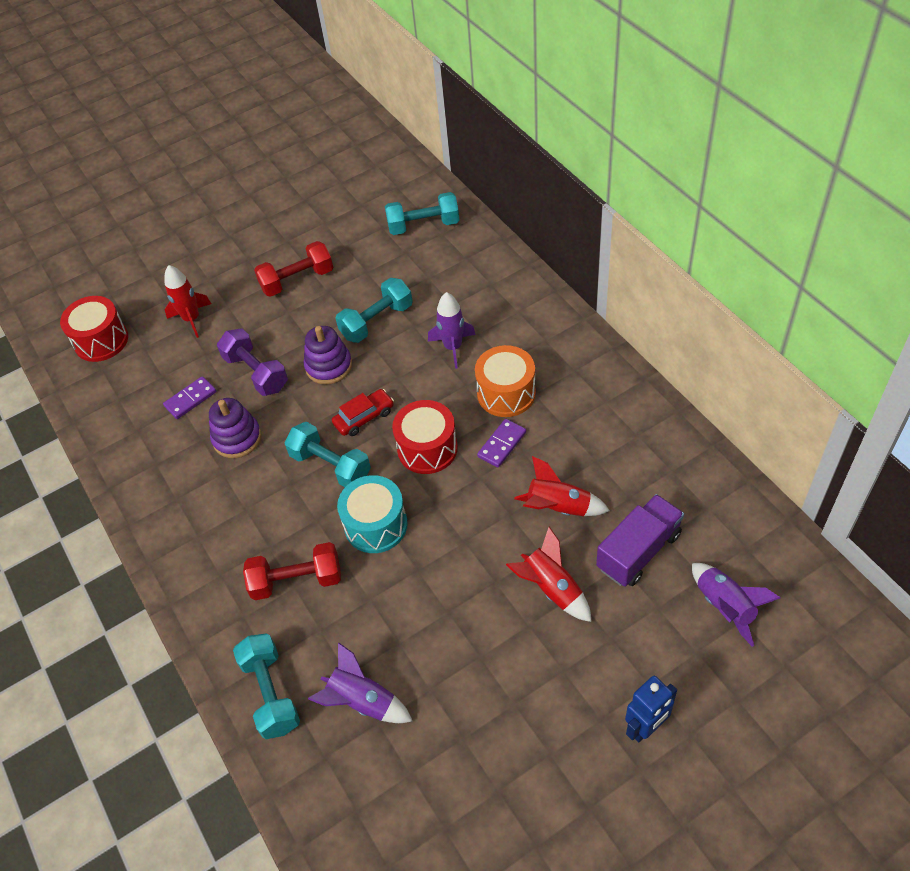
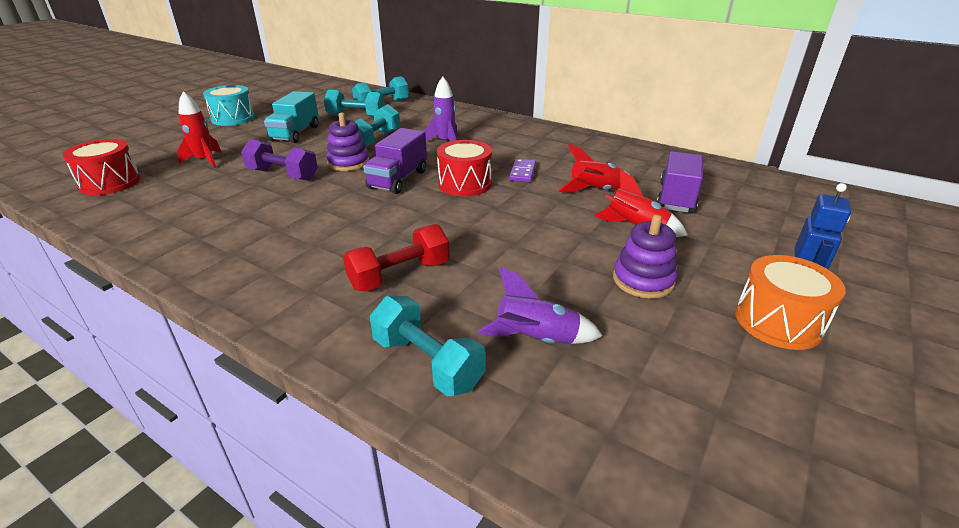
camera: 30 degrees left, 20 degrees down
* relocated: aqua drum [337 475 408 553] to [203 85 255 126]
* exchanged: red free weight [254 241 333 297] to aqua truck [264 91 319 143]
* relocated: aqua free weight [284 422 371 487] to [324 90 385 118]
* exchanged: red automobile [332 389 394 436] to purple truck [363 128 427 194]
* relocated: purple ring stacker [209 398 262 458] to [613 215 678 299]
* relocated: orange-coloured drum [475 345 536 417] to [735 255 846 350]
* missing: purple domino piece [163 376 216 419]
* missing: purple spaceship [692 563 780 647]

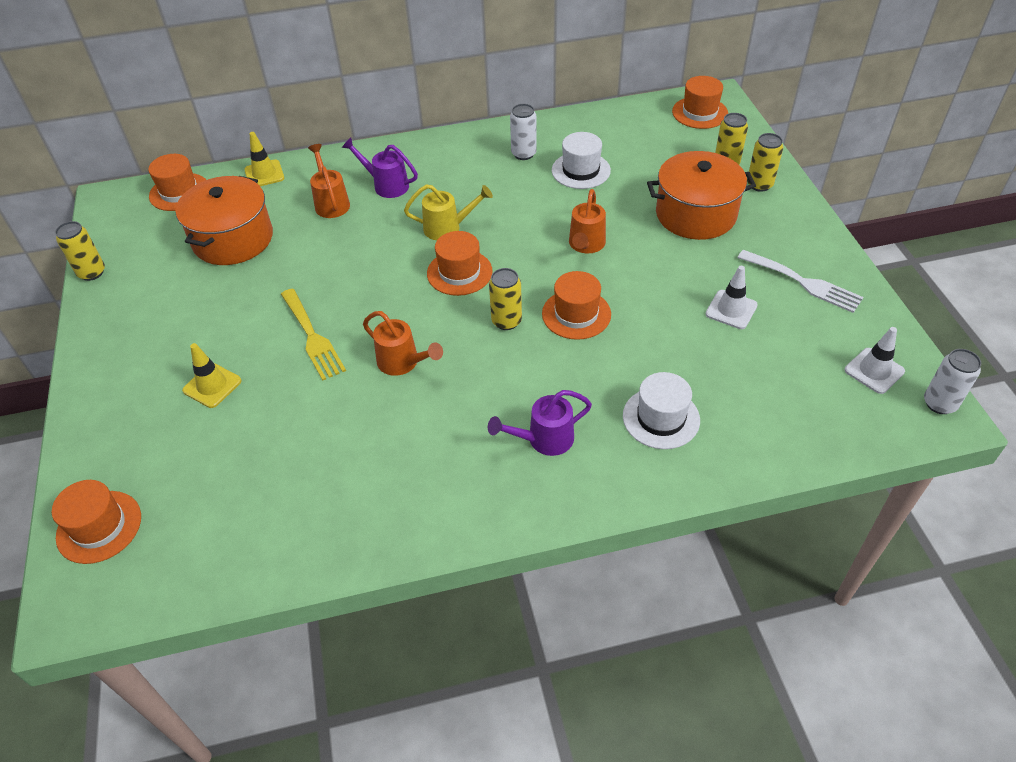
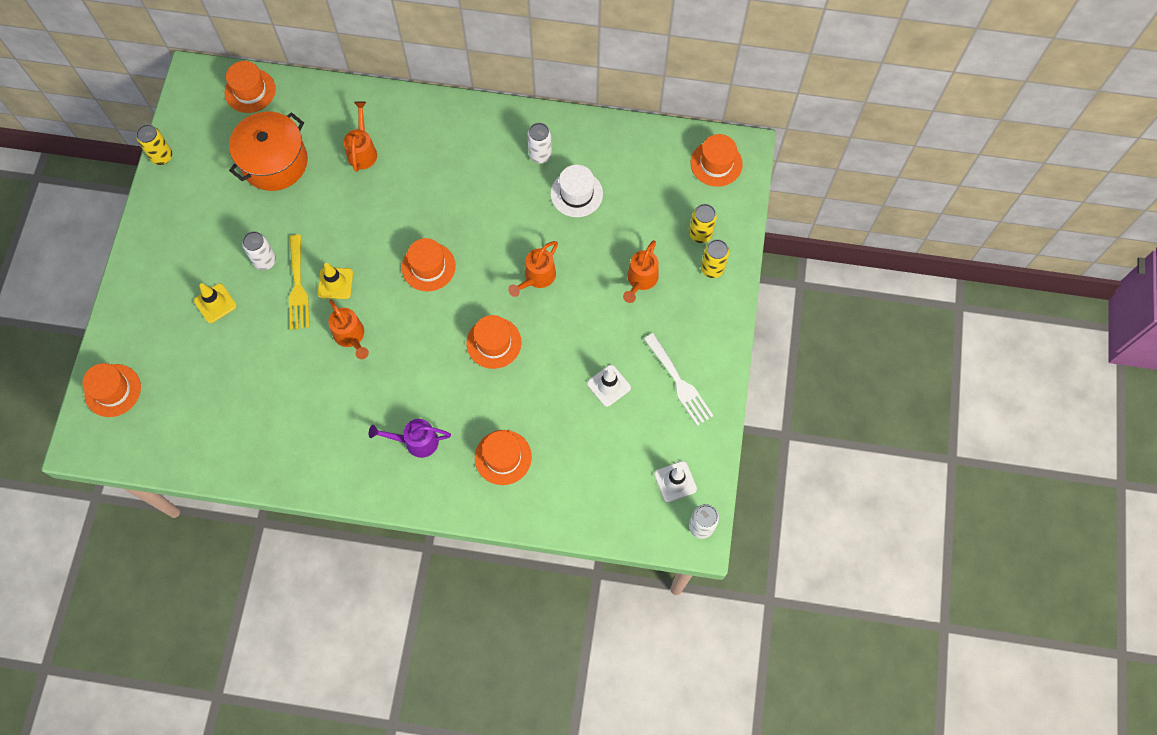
camera: 20 degrees right, 20 degrees up
* appeared: pure white can [242 231 276 270]
* relocated: bright yellow road cone [244 132 284 186] to [318 263 353 299]
* colour: pure white top hat [623 372 700 449] to orange-coloured top hat [475 430 532 485]
* exchanged: orange-coloured pot [647 151 756 240] to orange-coloured watering can [623 240 659 303]
* missing: purple watering can [342 138 418 198]
* missing: bright yellow watering can [404 184 493 240]
* missing: bright yellow can [489 268 522 330]

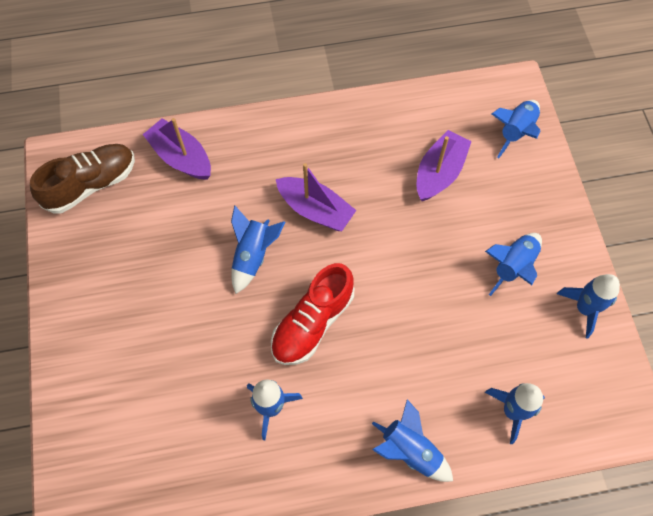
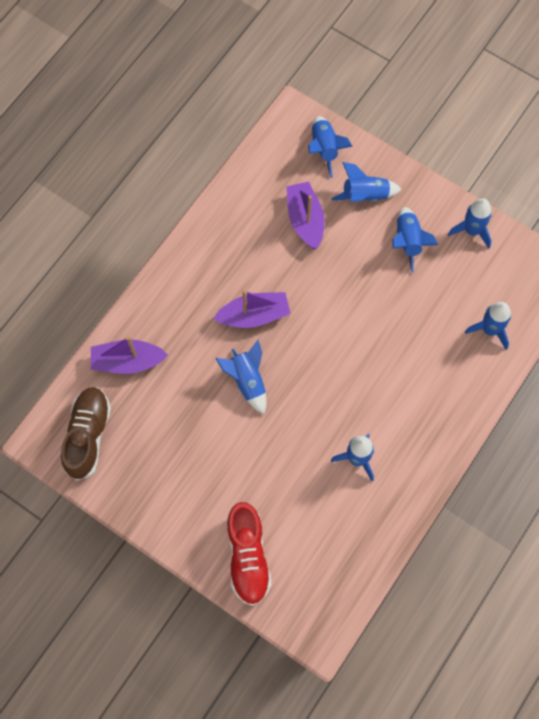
camera: 45 degrees left, 5 degrees up
* relocated: red sneaker [271 263 354 365] to [227 502 271 606]
* relocated: blue spaceship [372 400 453 482] to [332 162 402 202]

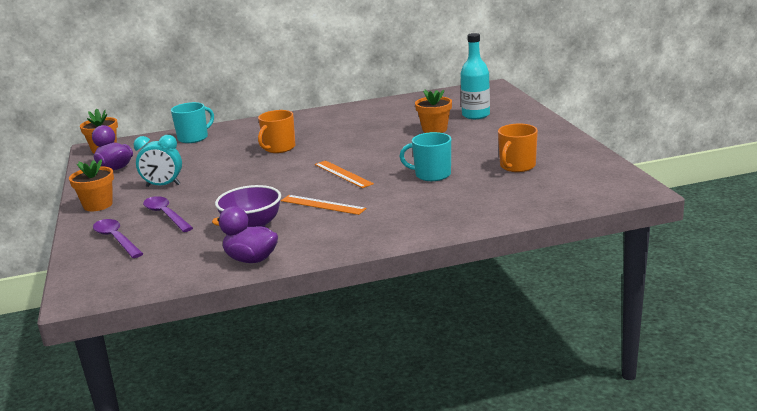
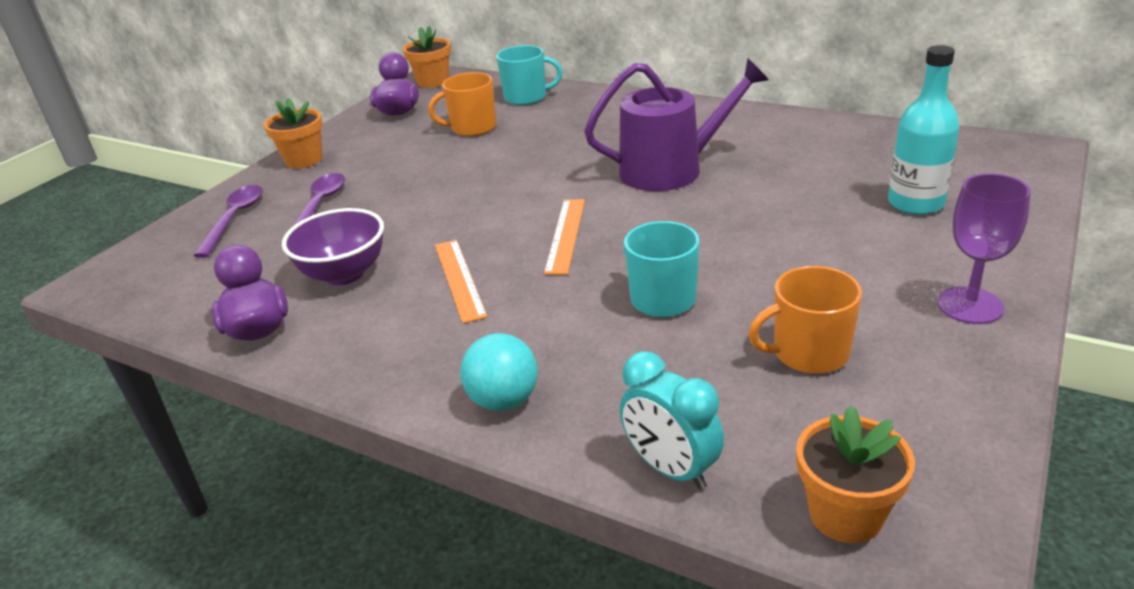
camera: 45 degrees right, 10 degrees up
* relocated: orange-coloured mug [258 110 296 153] to [428 72 496 136]
* appeared: aqua ball [460 333 537 411]
* appeared: purple watering can [584 58 769 191]
* relocated: aqua clock [133 135 182 187] to [620 351 724 490]
* relocated: orange-coloured plant pot [415 90 452 133] to [796 405 915 543]
* appeared: purple wine glass [937 173 1031 324]

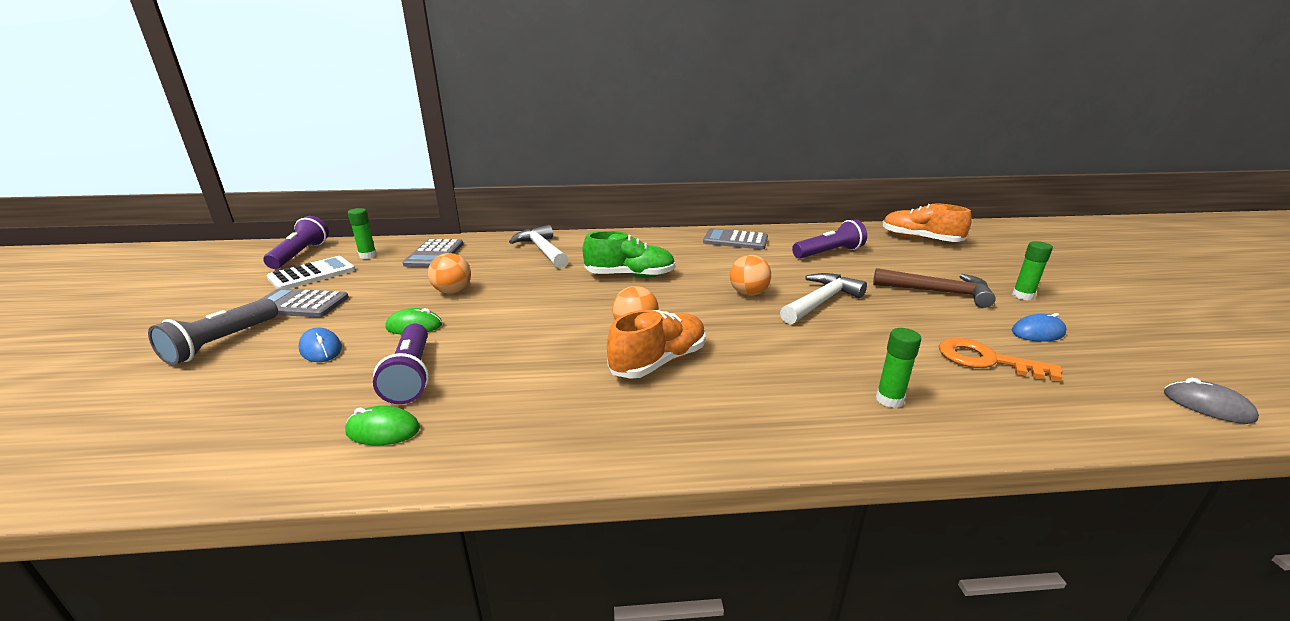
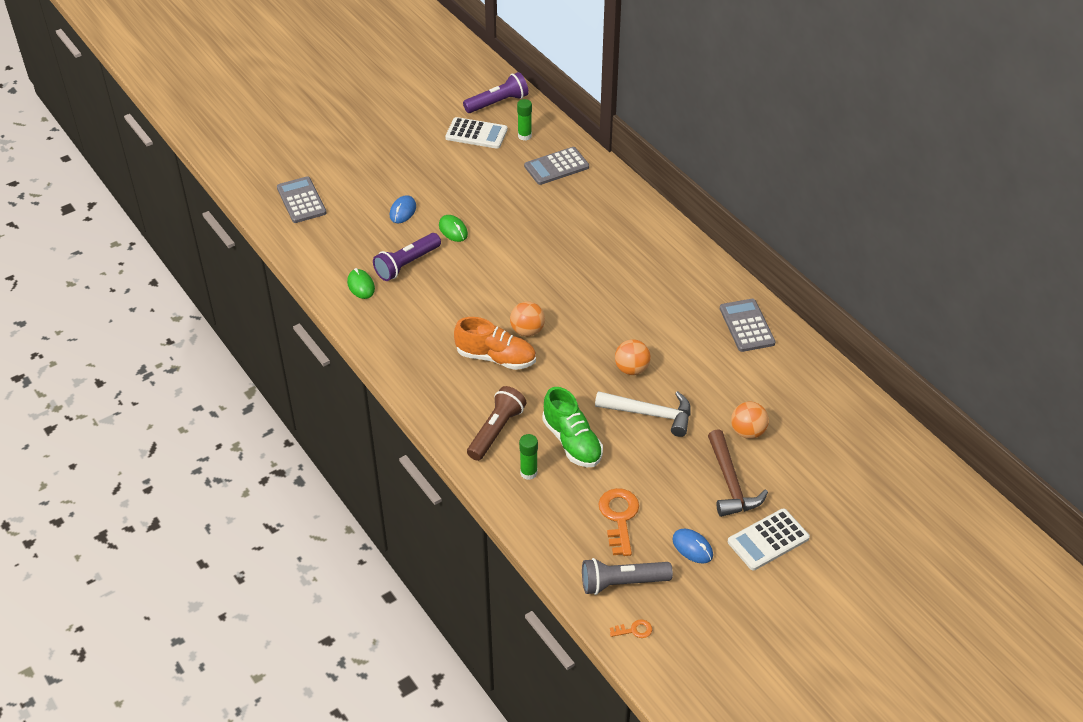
camera: 60 degrees right, 20 degrees up
* relocated: ash-grey adding machine [259 288 349 317] to [277 176 327 223]
* appeared: dark brown flashlight [467 386 526 461]
* relocated: emerald sneaker [583 231 675 277] to [542 387 603 467]
* relocated: ash-grey flashlight [148 298 278 365] to [582 558 673 595]
* exchanged: ash-grey mouse [1164 378 1259 424] to orange-coloured door key [610 619 652 638]
* exchanged: emerald glue stick [1012 241 1053 300] to pure white adding machine [728 509 810 570]
* relocated: orange-coloured ball [428 253 471 294] to [731 402 769 439]
* missing: pure white claw hammer [509 225 568 268]
* missing: purple flashlight [792 219 867 259]
* missing: orange-coloured sneaker [883 204 972 242]

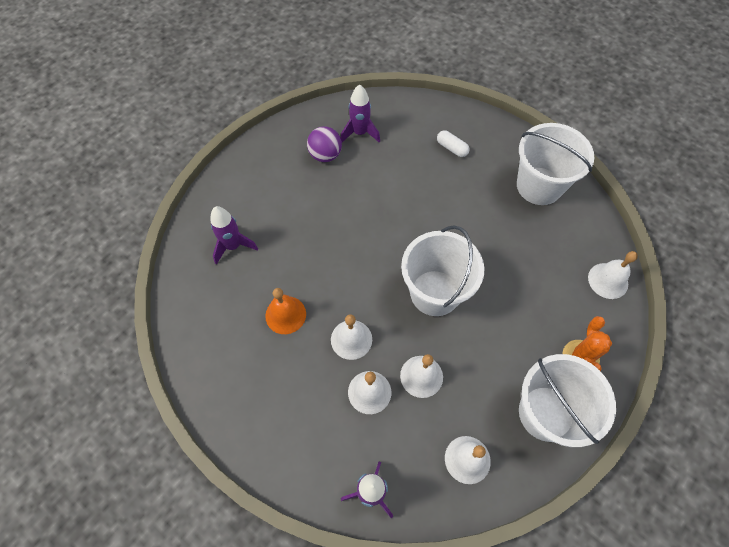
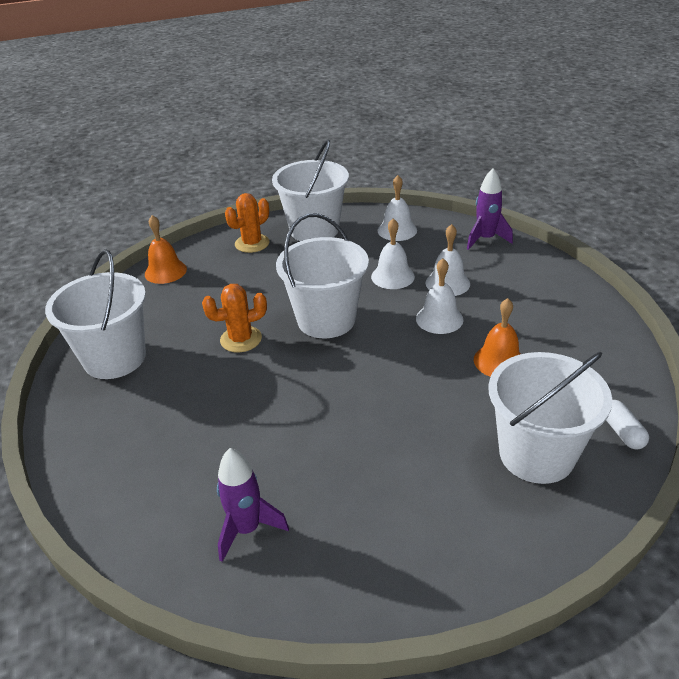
camera: 145 degrees left, 25 degrees down
* colour: pure white bell [588 251 638 299] to orange-coloured bell [145 215 187 284]
* appeared: orange-coloured prickly plant [202 284 267 352]
* exchanged: purple spaceship [210 206 258 265] to pure white bucket [489 352 612 484]
* relocated: pure white capsule [437 130 470 157] to [606 400 649 449]
* missing: purple ball [307 126 342 162]

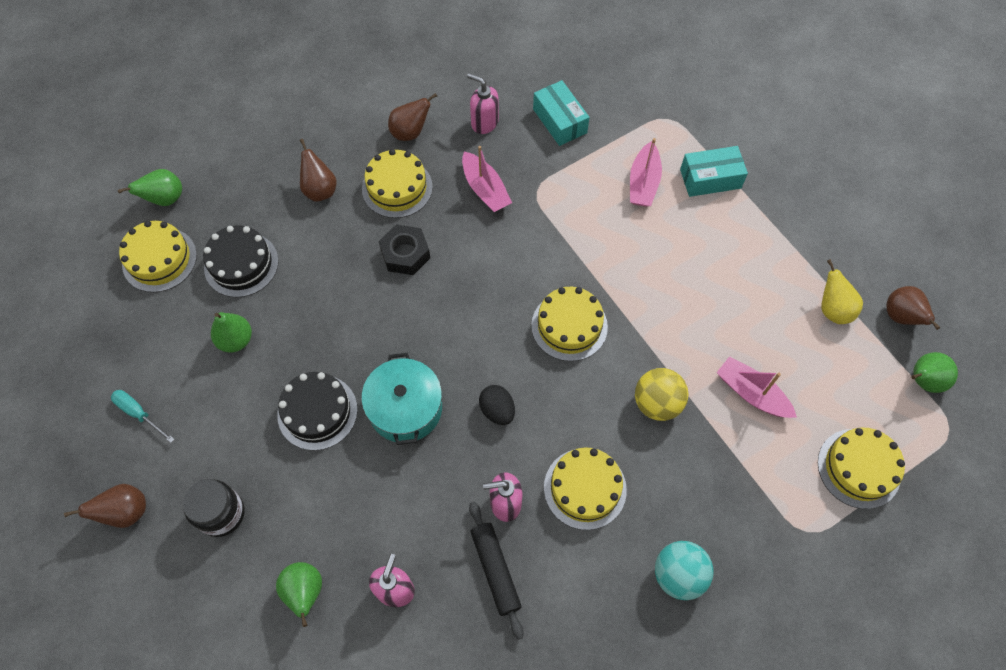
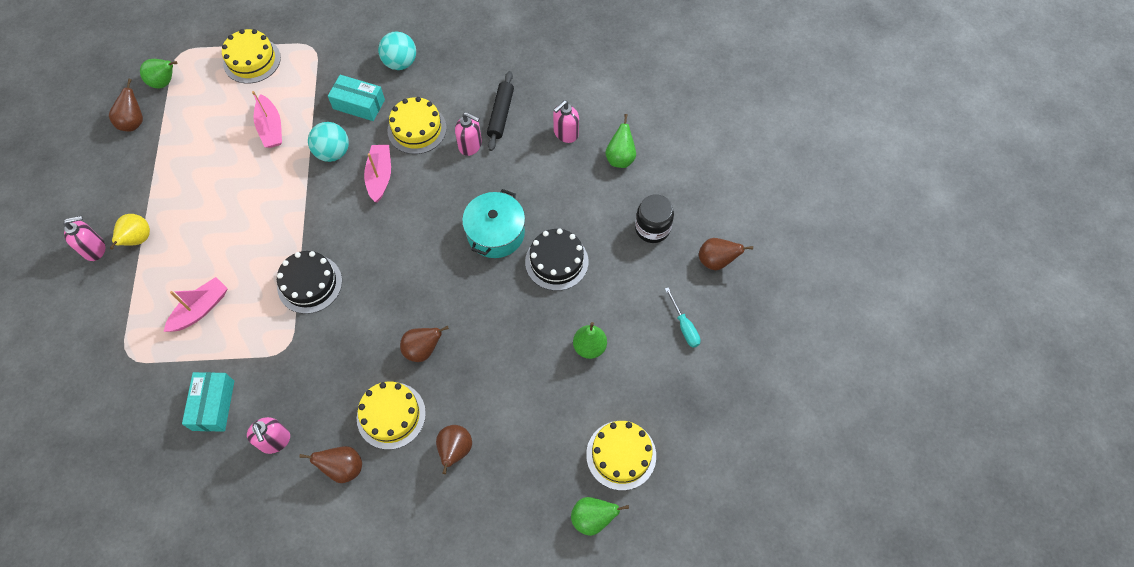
camera: 150 degrees left, 0 degrees up
* appeared: rose-pink pump bottle [63 215 105 261]
* relocated: bright yellow pear [821 259 863 324] to [110 214 150 250]
* relocated: black gateau [203 225 279 297] to [277 251 342 314]
* colour: bright yellow ball [635 368 689 421] to aqua ball [308 122 349 162]
* relocated: aqua box [680 146 748 197] to [328 75 385 121]
* relocated: rose-pink boat [462 146 512 212] to [364 145 391 202]
* exchanged: black nut [379 224 430 275] to dark brown pear [400 326 449 362]
* missing: black toy egg [479 385 515 425]
* missing: bright yellow gateau [531 287 608 361]

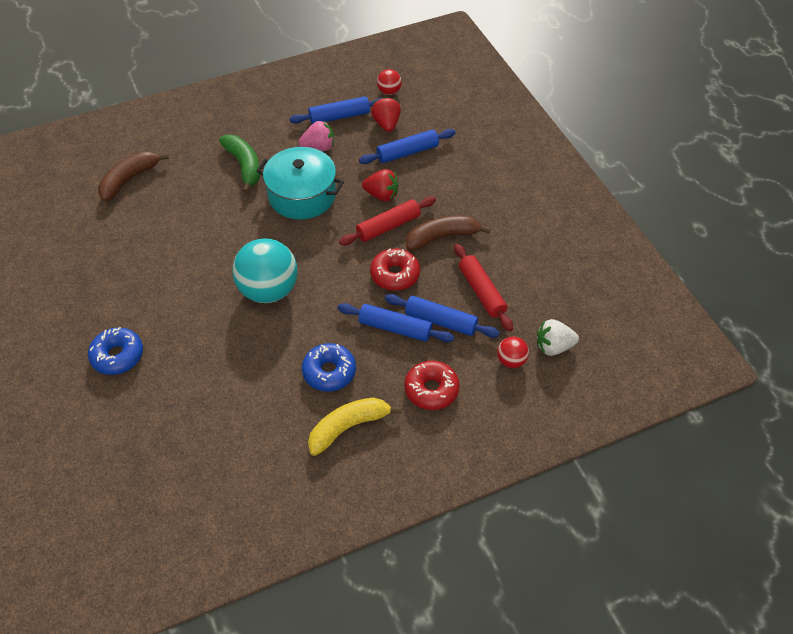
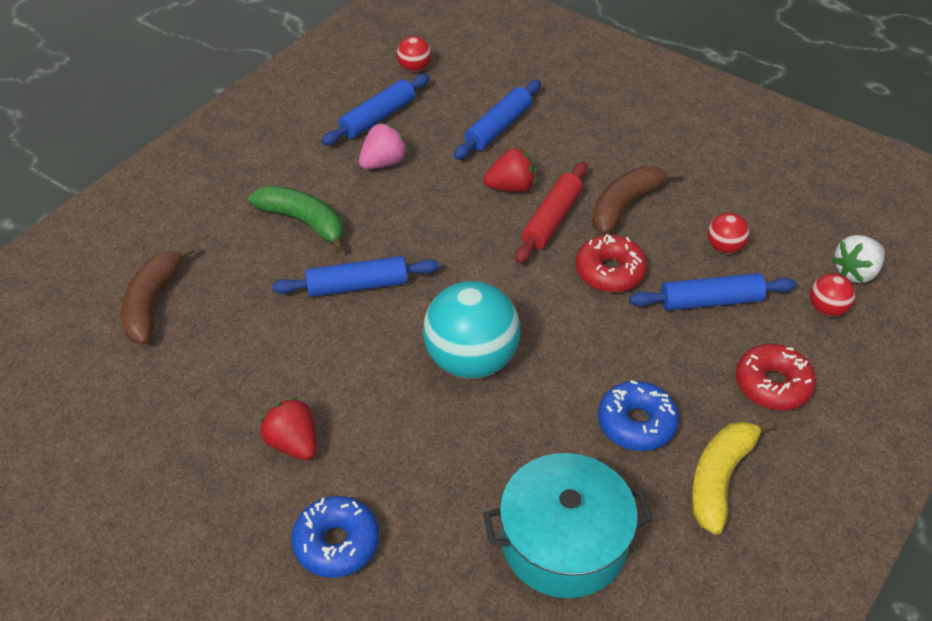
camera: 30 degrees left, 5 degrees down
* relocated: red toy strawberry [371 97 401 132] to [260 397 317 460]
* relocated: blue dough roller [338 303 454 342] to [272 256 439 297]
* relocated: aqua pot [257 147 344 220] to [484 453 653 598]
* exchanged: red dough roller [454 244 513 332] to red ball [708 213 750 254]

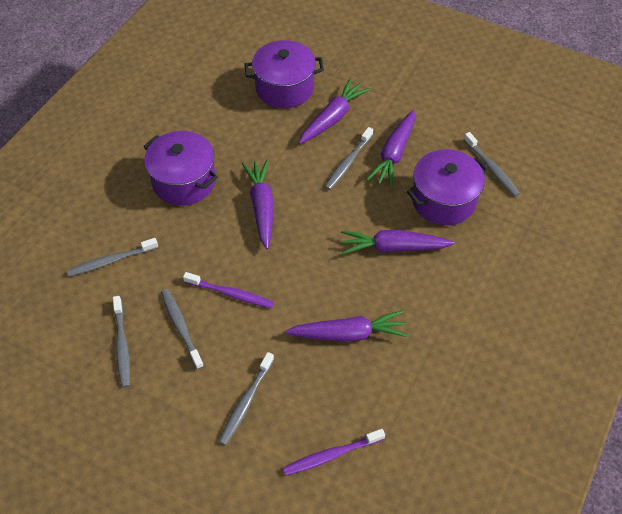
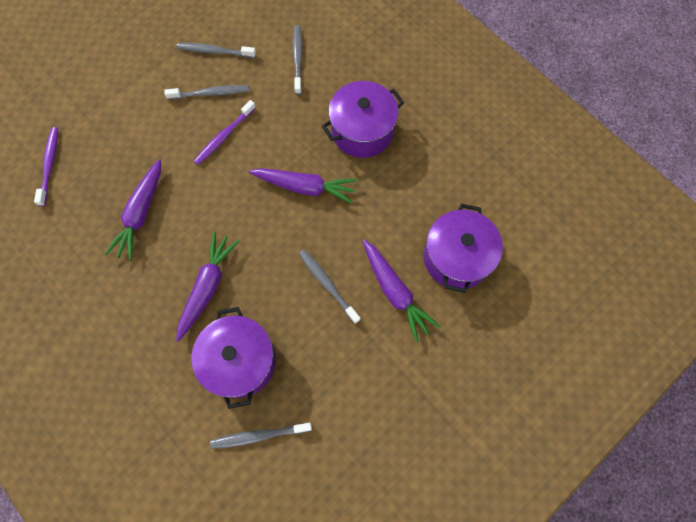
camera: 110 degrees right, 15 degrees up
* missing: ash-grey toothbrush [219 352 274 445]
* missing: purple toy carrot [367 110 415 188]

